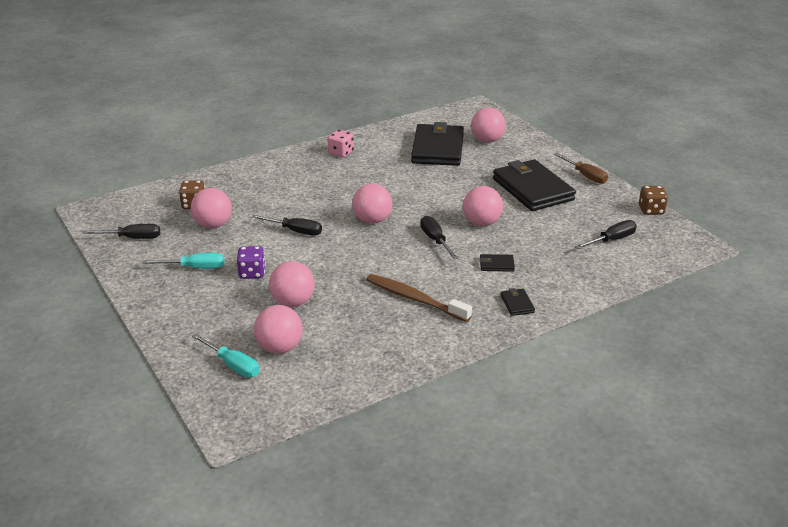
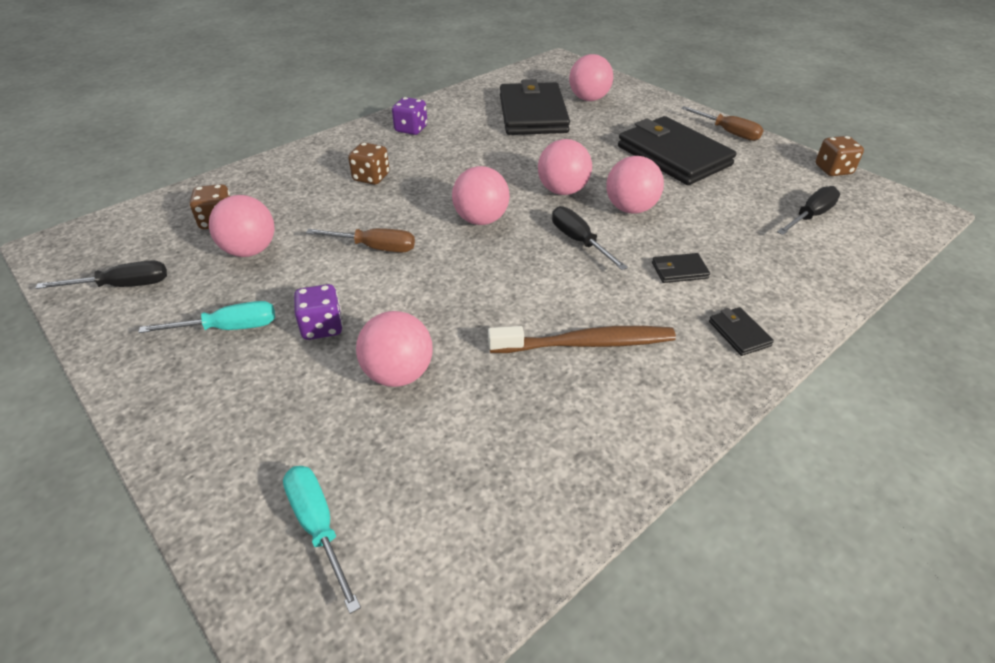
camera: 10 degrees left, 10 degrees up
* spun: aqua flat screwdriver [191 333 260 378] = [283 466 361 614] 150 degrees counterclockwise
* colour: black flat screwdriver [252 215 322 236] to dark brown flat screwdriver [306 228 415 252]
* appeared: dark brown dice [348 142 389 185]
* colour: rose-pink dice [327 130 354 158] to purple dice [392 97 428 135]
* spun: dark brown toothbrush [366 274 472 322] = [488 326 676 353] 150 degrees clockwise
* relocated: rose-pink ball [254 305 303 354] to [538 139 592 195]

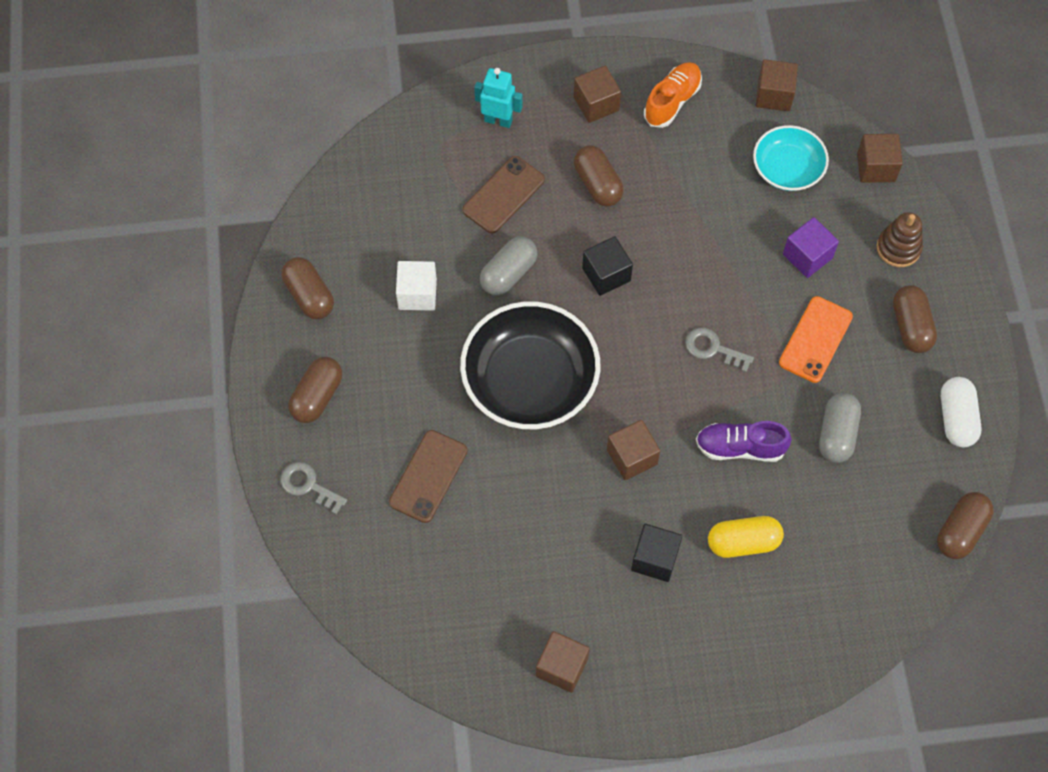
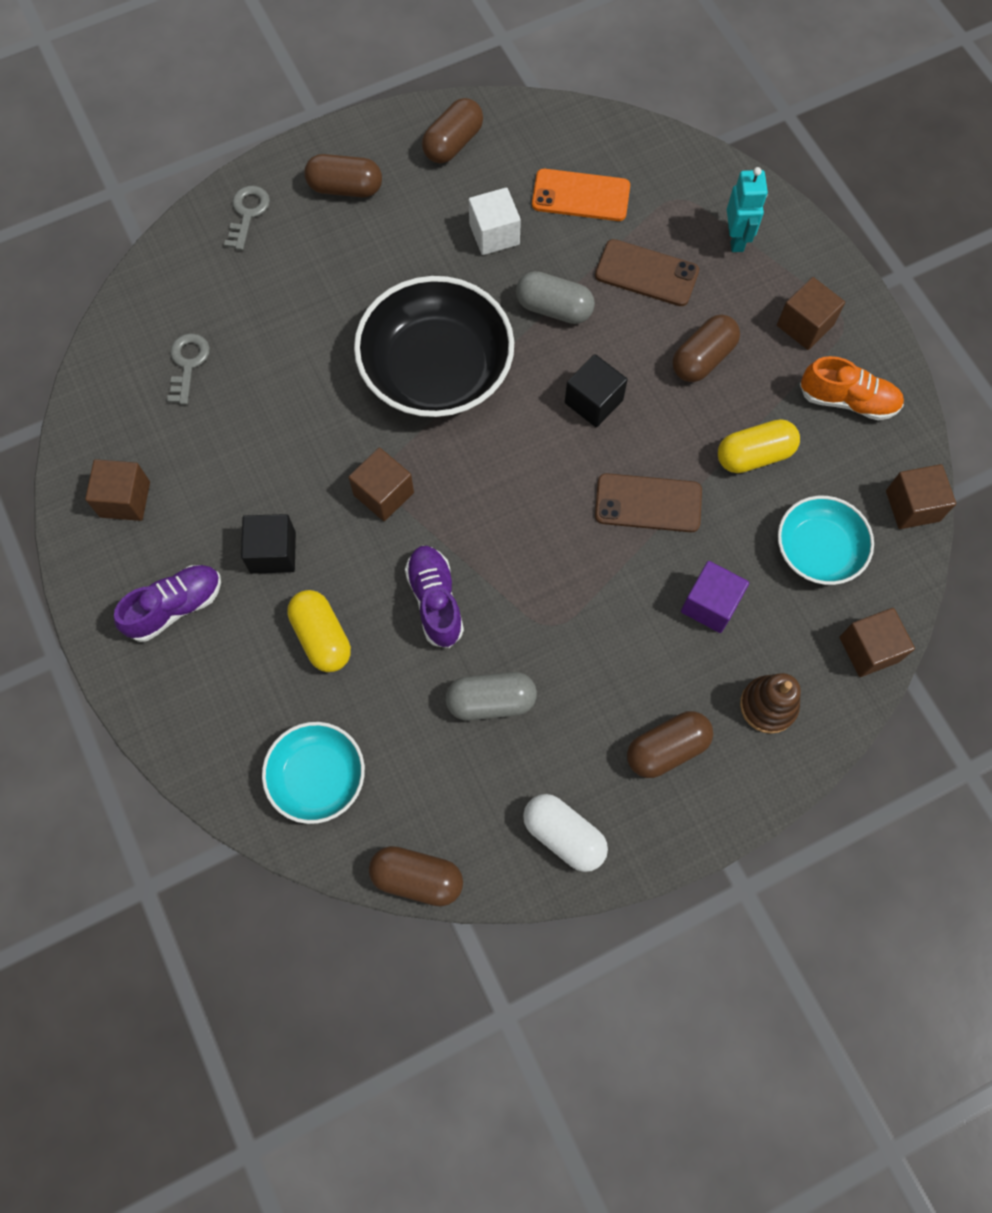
camera: 70 degrees right, 5 degrees up
* appeared: purple sneaker [114 565 221 642]
* relocated: ash-grey door key [685 327 754 372] to [167 333 210 405]
* appeared: aqua bowl [262 722 365 824]
* spun: pure white capsule [941 377 982 447] = [523 794 608 872] 60 degrees clockwise
* relocated: orange-coloured smartphone [779 296 853 383] to [532 169 630 221]
* relocated: dark brown smartphone [389 430 468 523] to [595 473 702 532]
* appeared: bright yellow capsule [718 419 800 473]

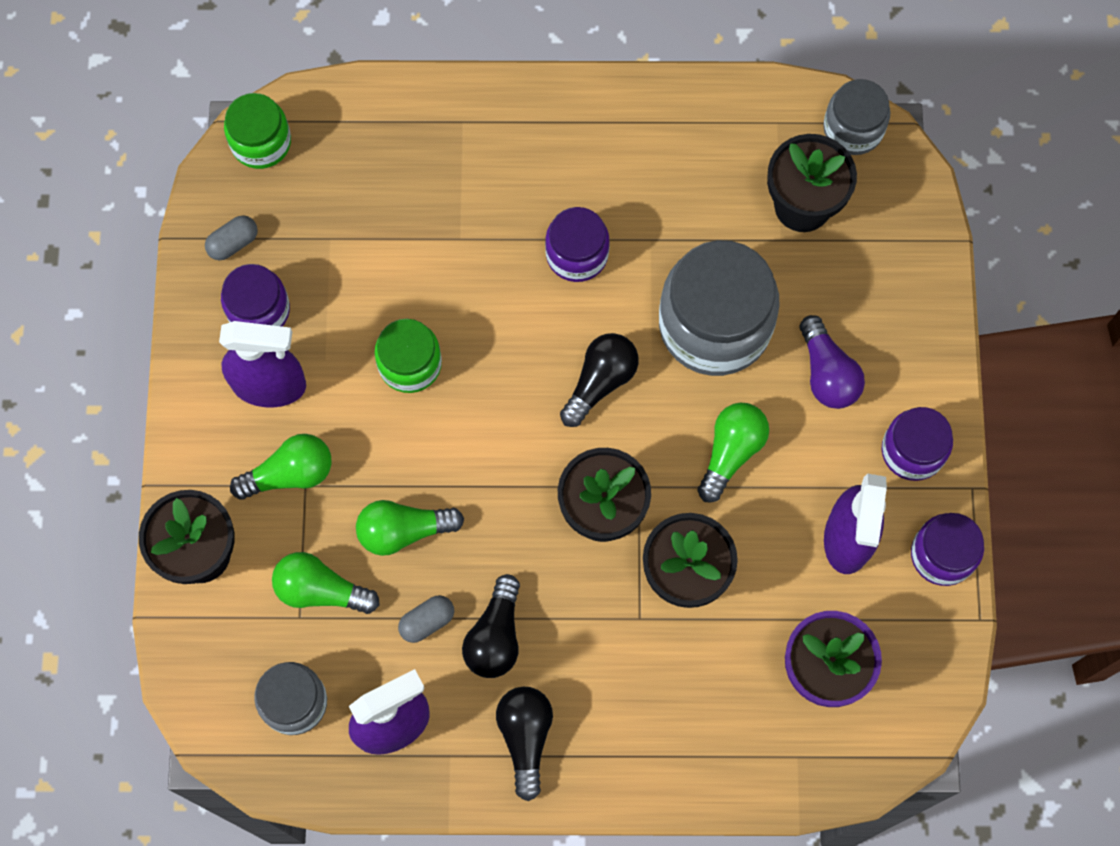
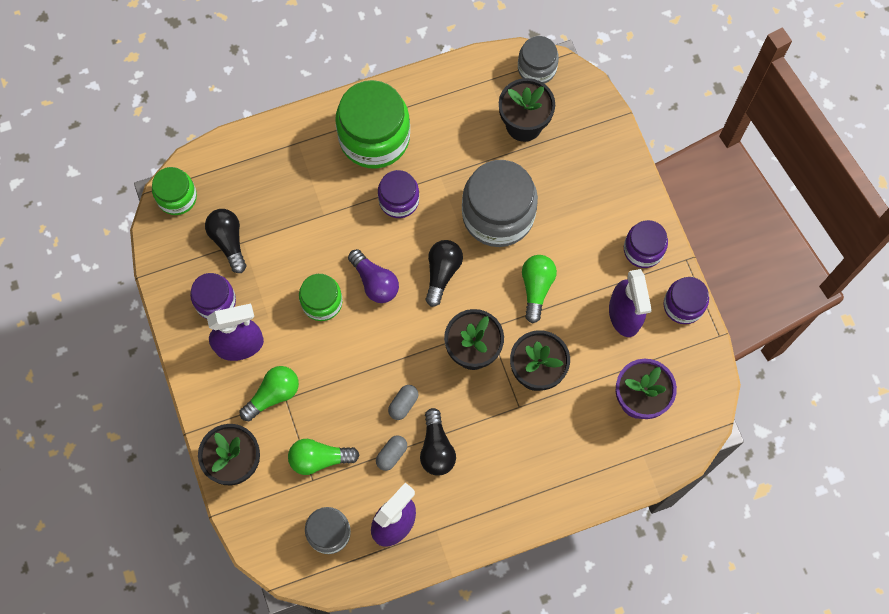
camera: 20 degrees left, 0 degrees up
* relocated: black bulb [496 687 553 801] to [205 209 246 273]
* appeared: emerald preserve jar [335 80 410 169]
* relocated: purple bulb [800 315 865 409] to [348 249 399 303]
* relocated: ash-grey capsule [205 215 258 260] to [388 385 418 420]
* missing: emerald bulb [356 500 464 556]

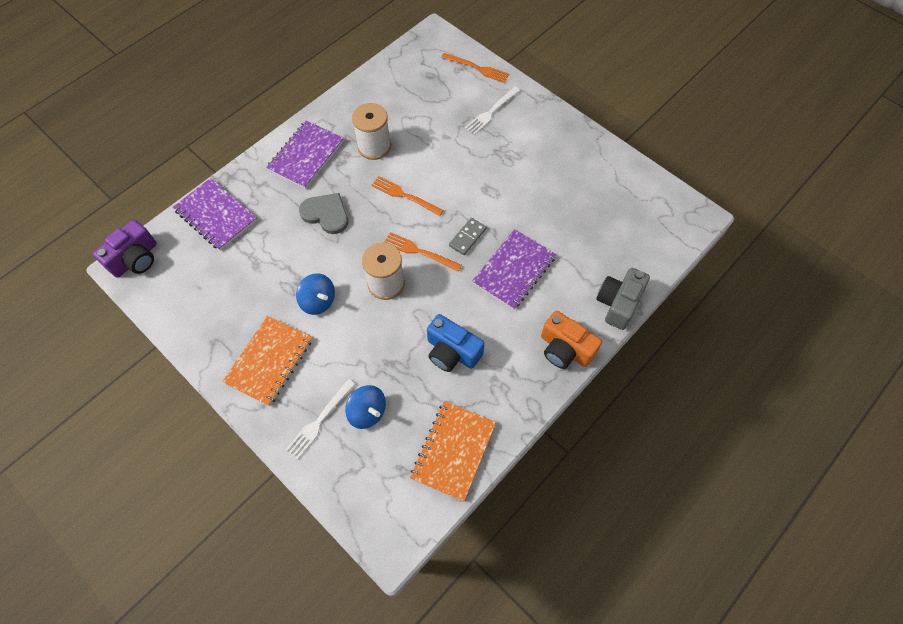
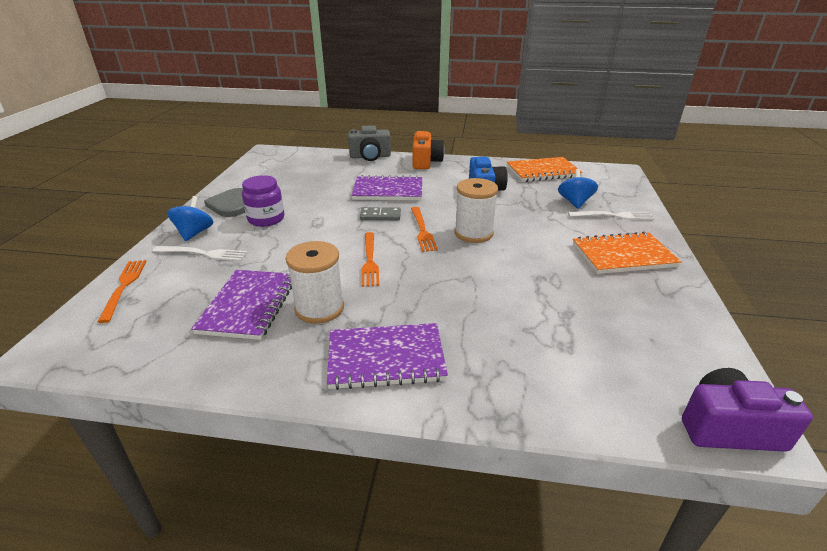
camera: 125 degrees left, 30 degrees down
* relocated: blue spinning top [296 273 335 315] to [167 196 214 241]
* relocated: purple notebook [173 178 257 250] to [191 270 292 340]
* relocated: ash-grey love heart [299 193 348 234] to [204 188 245 217]
* appeared: purple preserve jar [242 175 284 227]

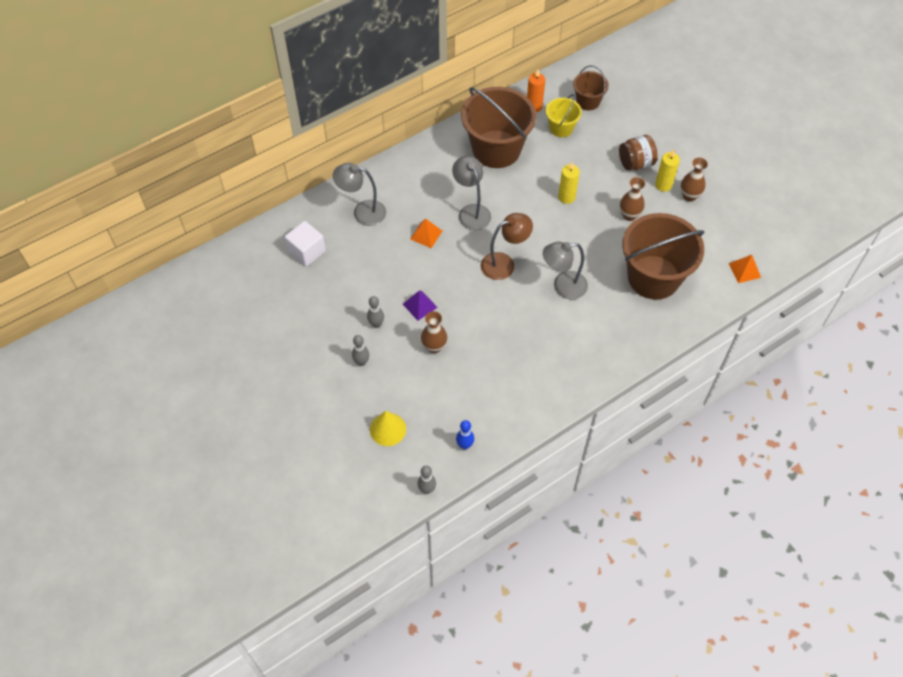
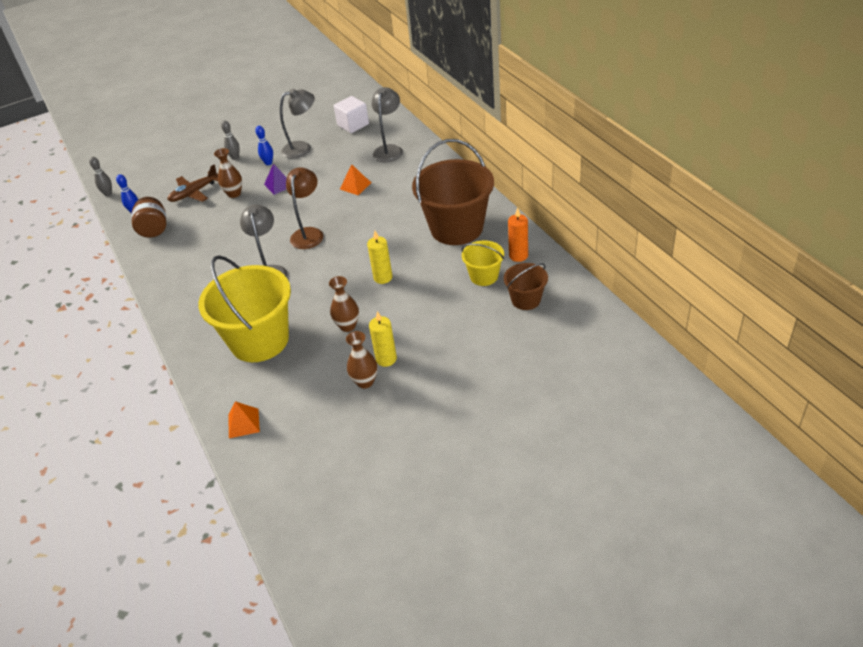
camera: 100 degrees right, 15 degrees down
* relocated: dark brown preserve jar [619 135 658 170] to [131 197 166 238]
* appeared: dark brown aeroplane [167 165 218 202]
* colour: dark brown bucket [622 213 704 300] to bright yellow bucket [199 255 291 362]
* colour: ash-grey skittle [367 296 384 328] to blue skittle [255 126 273 165]
* relocated: ash-grey desk lamp [452 156 491 230] to [280 89 315 159]
* spun: dark brown desk lamp [481 213 533 280] = [286 167 323 249] 150 degrees counterclockwise
* missing: bright yellow cone shape [370 411 406 446]

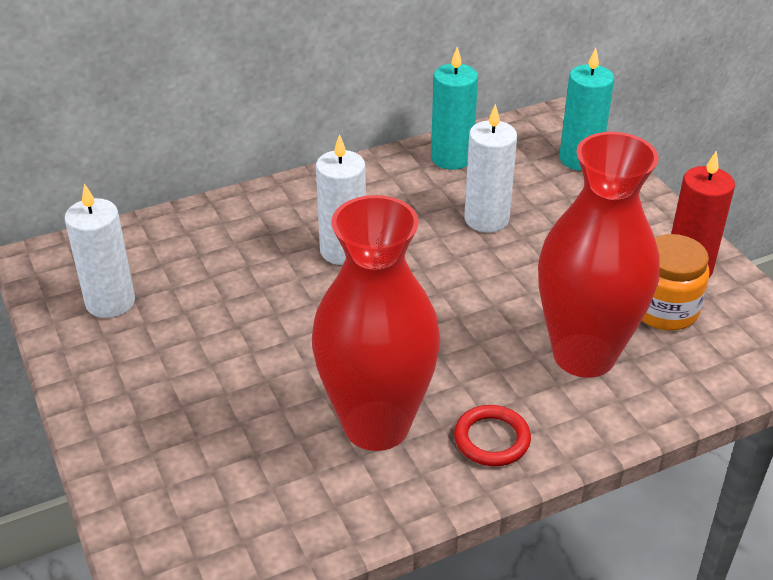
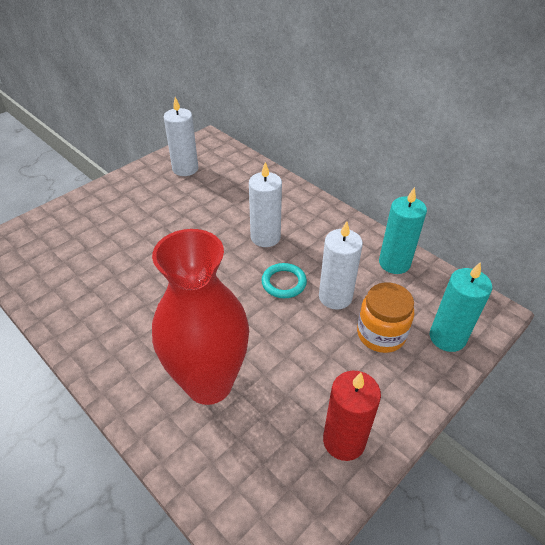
camera: 70 degrees right, 5 degrees up
* appeared: aqua ring [261 263 307 298]
* relocated: orange-coloured preserve jar [642 234 709 331] to [357 282 414 353]
* missing: red tall vase [312 195 440 451]
* missing: red ring [454 405 531 466]

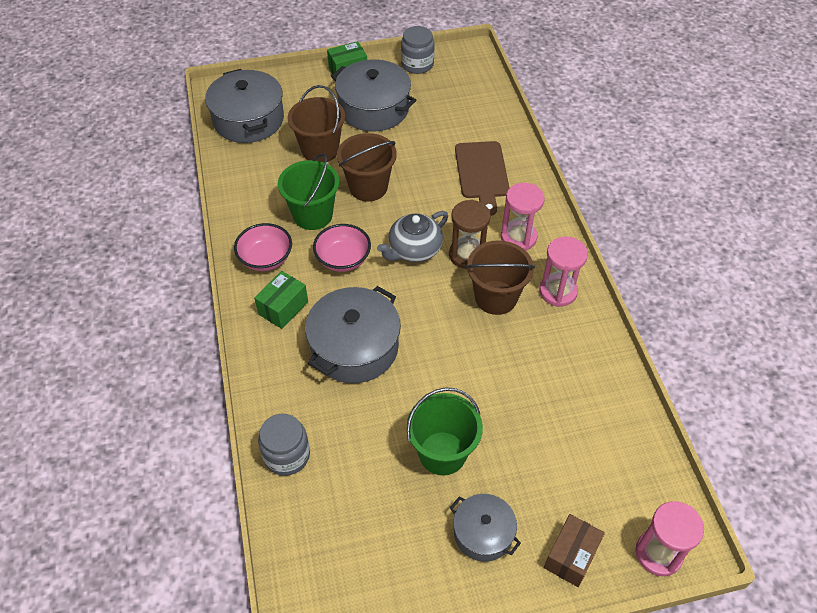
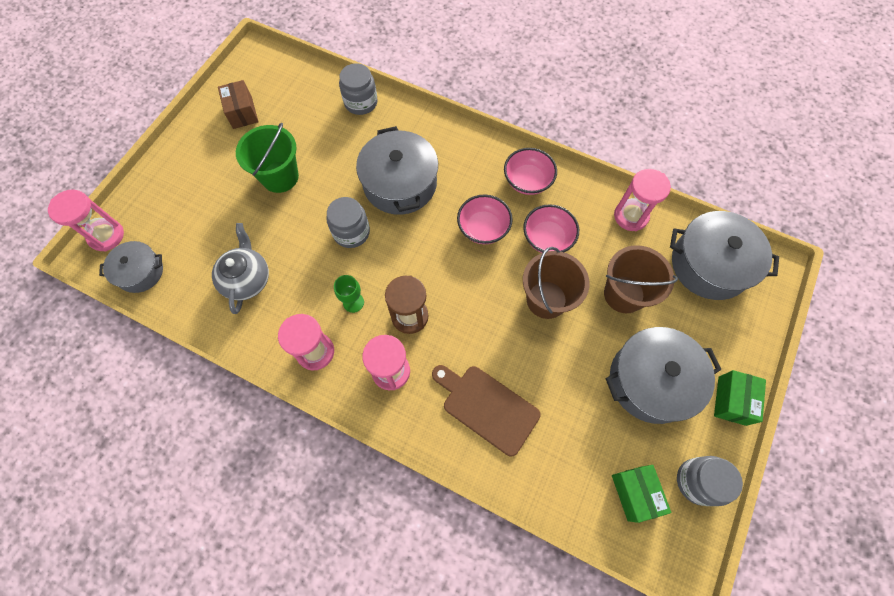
camera: 130 degrees right, 15 degrees up
* relocated: ash-grey pot [450 494 521 562] to [99 241 163 293]
* relocated: ash-grey teapot [377 211 448 262] to [212 223 269 314]
* relocated: dark brown box [544 514 605 587] to [218 80 258 129]
* appeared: ash-grey preserve jar [326 197 370 248]
* exchanged: dark brown bucket [466 240 535 315] to emerald wine glass [334 275 364 313]
* exchanged: emerald bucket [278 153 339 230] to rose-pink bowl [523 204 579 253]
* relocated: emerald box [254 271 308 329] to [612 465 672 523]
* appeared: rose-pink sandglass [614 169 671 231]

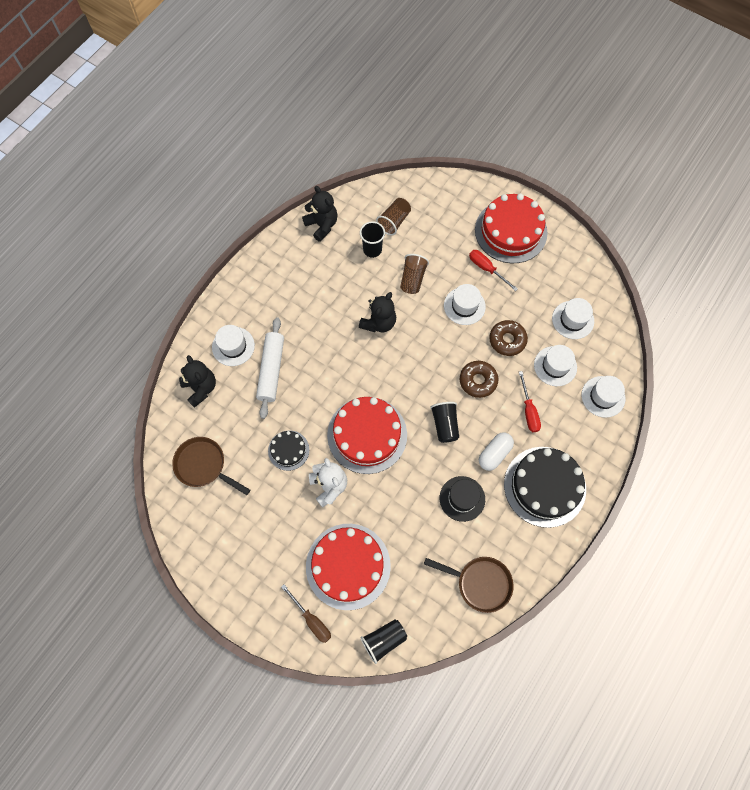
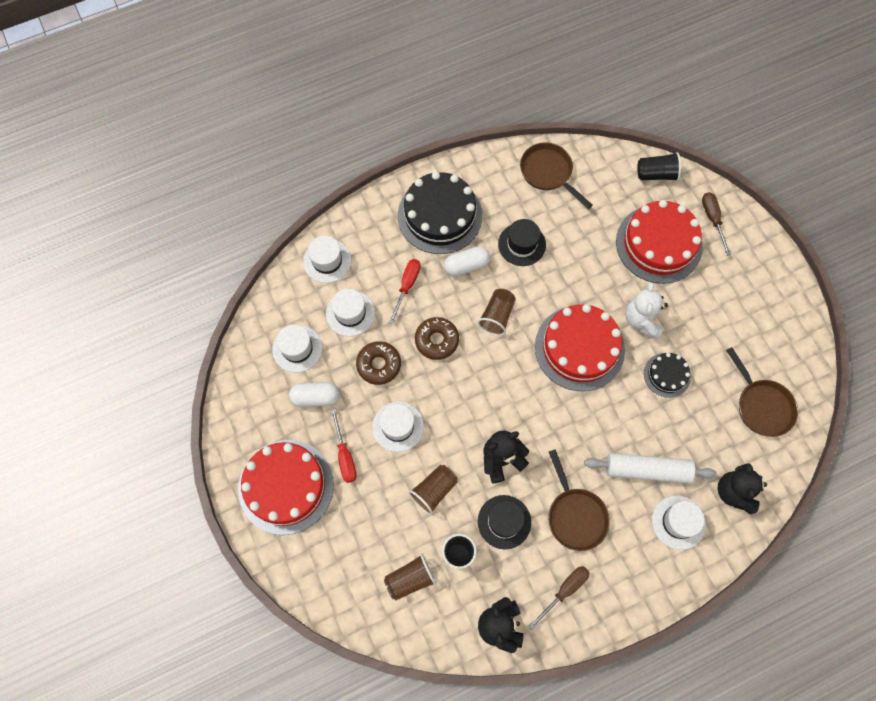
camera: 150 degrees left, 0 degrees up
* appeared: pure white capsule [289 382 340 407]
* colour: black beaker [430 402 459 443] to dark brown beaker [477 289 516 336]
* appeared: black top hat [478 495 531 549]
* appeared: dark brown flat screwdriver [529 566 590 629]
* appeared: dark brown frying pan [548 449 610 551]
* spun: pure white dough roller [256 317 284 419] = [584 453 717 484] 60 degrees clockwise

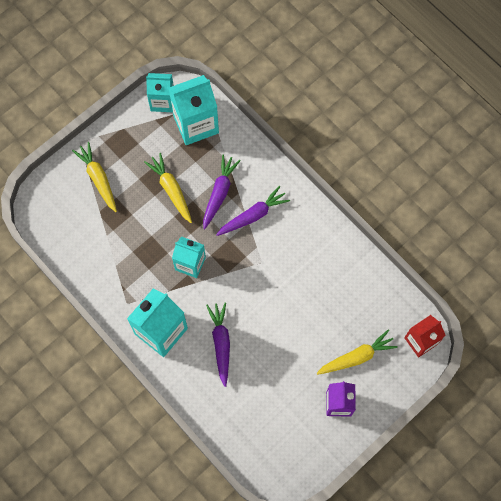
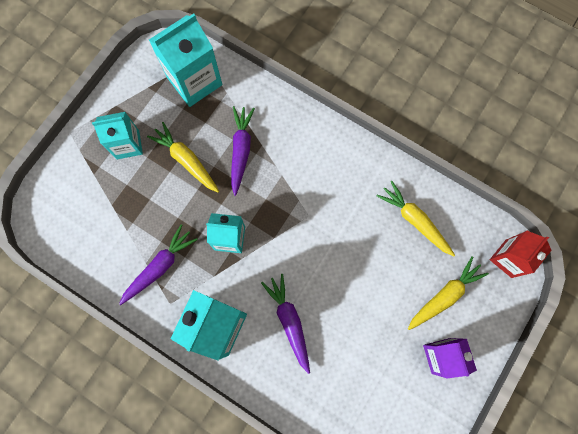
camera: 15 degrees left, 5 degrees up
* relocated: aqua milk carton [146 73 174 112] to [92 112 143 159]
* relocated: purple toy carrot [216 186 290 236] to [119 225 198 305]
* relocated: bright yellow toy carrot [72 142 117 212] to [377 181 455 256]

